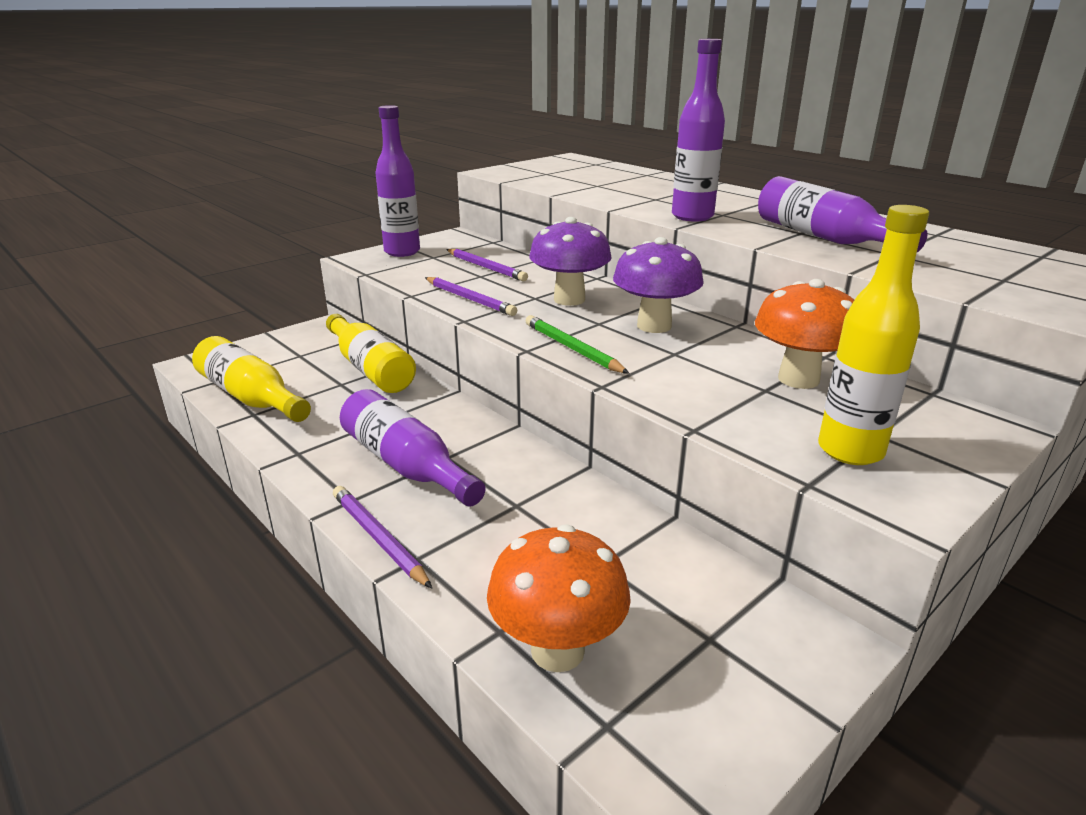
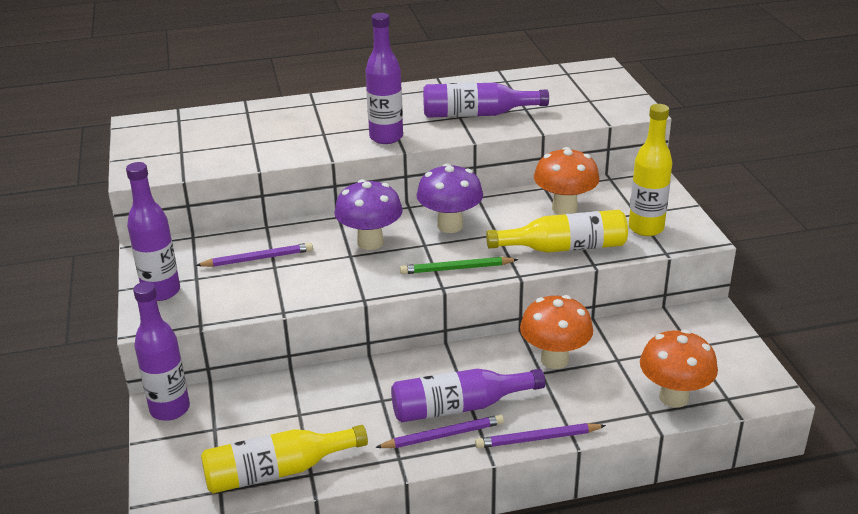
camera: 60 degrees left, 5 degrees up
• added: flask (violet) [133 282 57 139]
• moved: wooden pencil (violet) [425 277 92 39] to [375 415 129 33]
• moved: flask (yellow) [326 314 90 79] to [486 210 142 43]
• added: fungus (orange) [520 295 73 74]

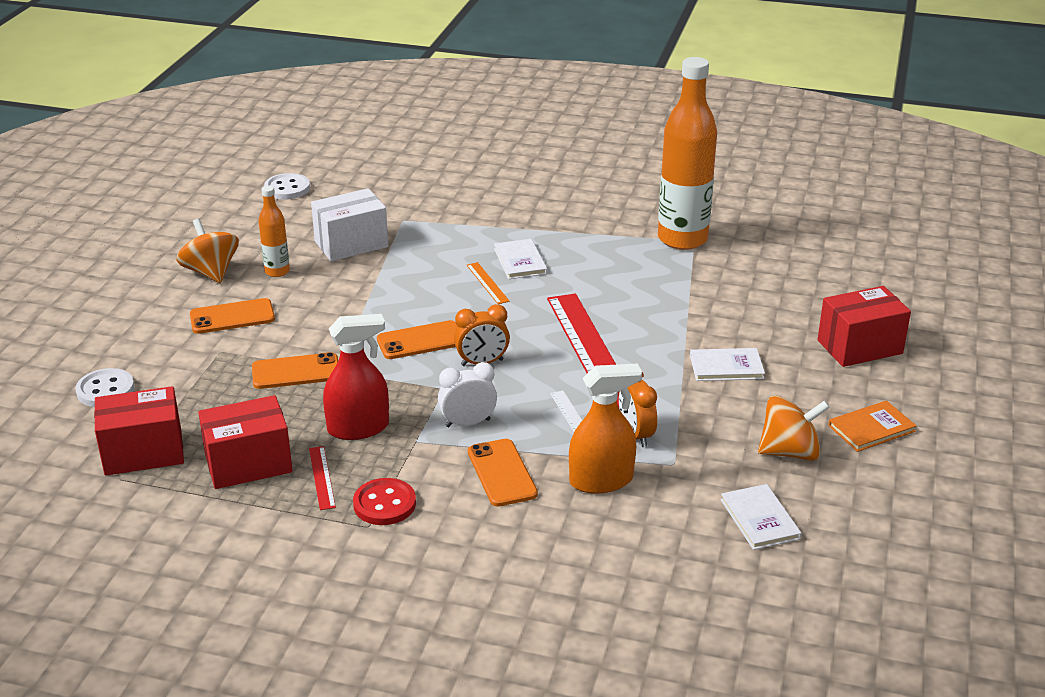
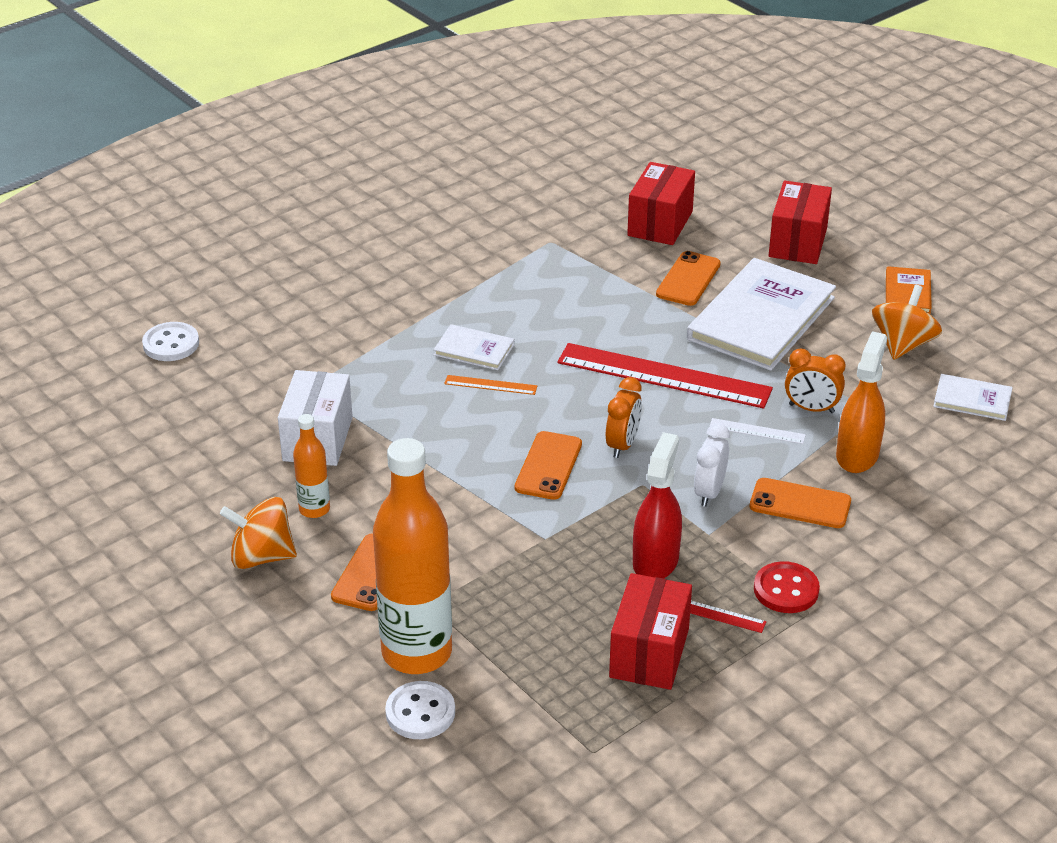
camera: 55 degrees left, 5 degrees up
• moved: shirt button (snow-white) [264 173 46 27] to [142 322 57 39]
• moved: flask (orange) [658 57 59 193] to [373 438 79 236]
• moved: box (crimson) [94 386 90 90] to [627 162 68 83]
• moved: phone (orange) [252 352 86 37] to [656 251 65 55]
• resized: hardcover (snow-white) [690 348 75 33] = [687 258 149 113] x2.11

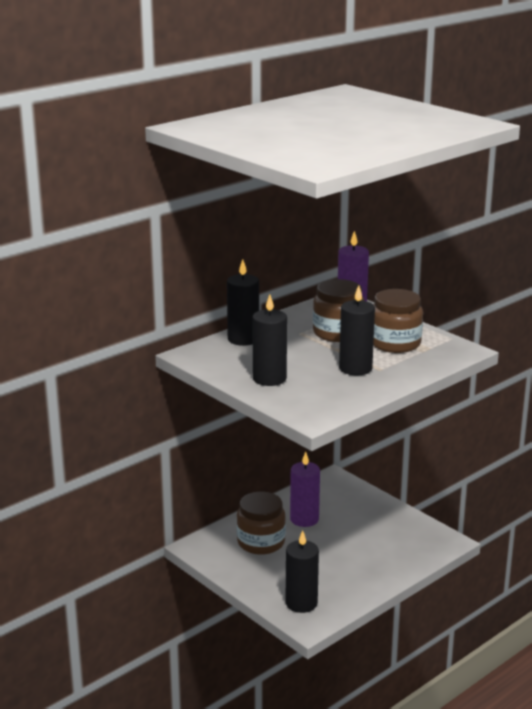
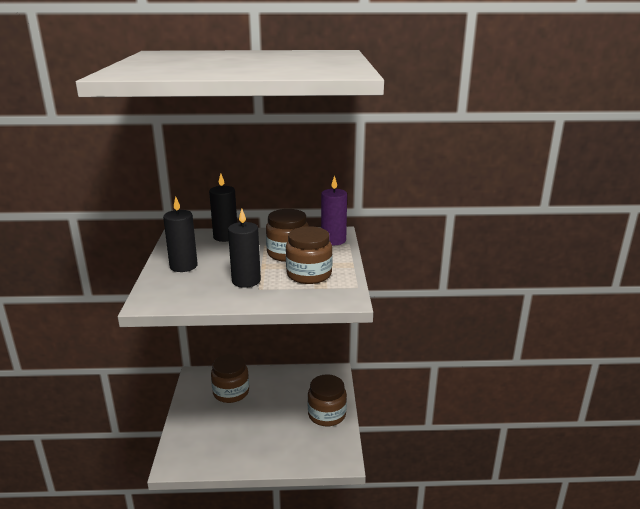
camera: 40 degrees right, 0 degrees up
• added: jar (brown) [308 374 39 52]
• removed: wax candle (jet-black) [286 530 33 83]
• removed: wax candle (violet) [290 452 30 75]

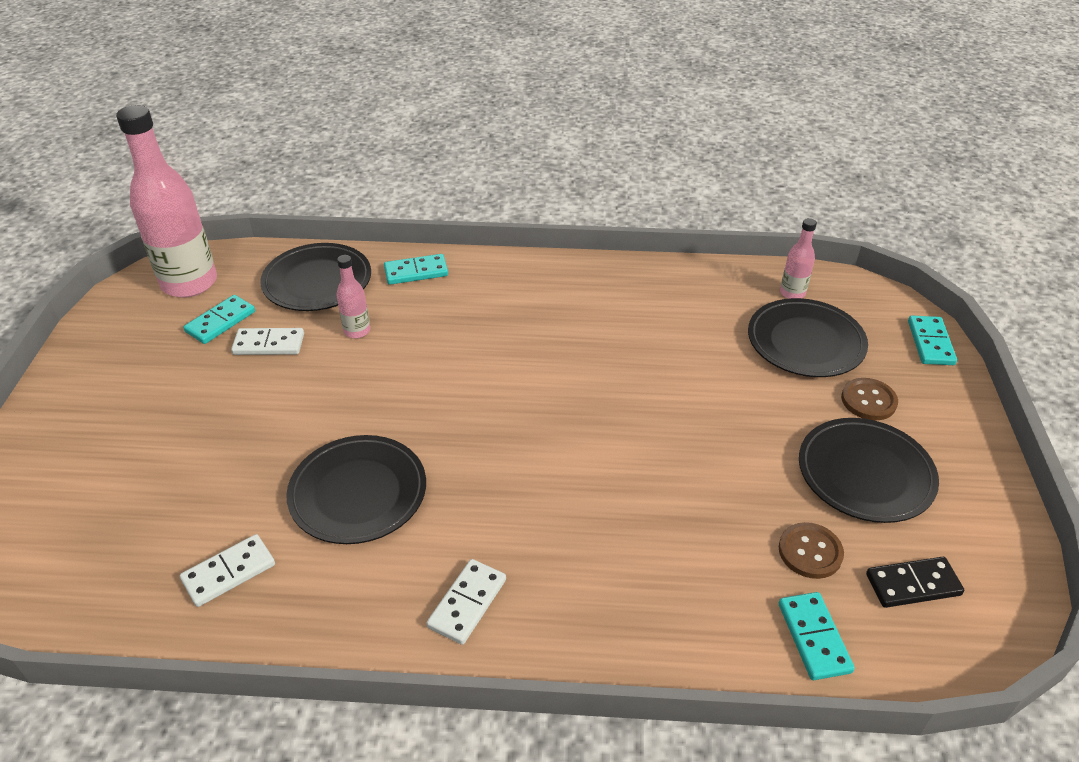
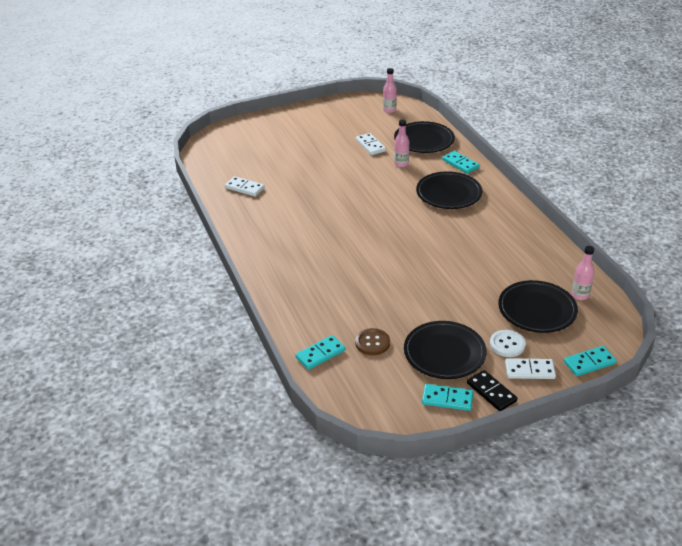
camera: 65 degrees right, 5 degrees down
• resized: flask (rose-pink) [116 105 101 193] = [383 68 14 45] x0.45
• moved: dinner plate (jet-black) [286 435 140 109] to [416 171 66 38]
• moved: domino tile (teal) [183 295 72 49] to [422 384 51 27]
• moved: domino tile (jet-black) [866 557 98 51] to [467 370 50 41]
• recoloured: shirt button (brown) [841 378 57 42] to shirt button (snow-white) [490 330 36 27]
• moved: domino tile (snow-white) [427 559 79 86] to [505 358 51 21]

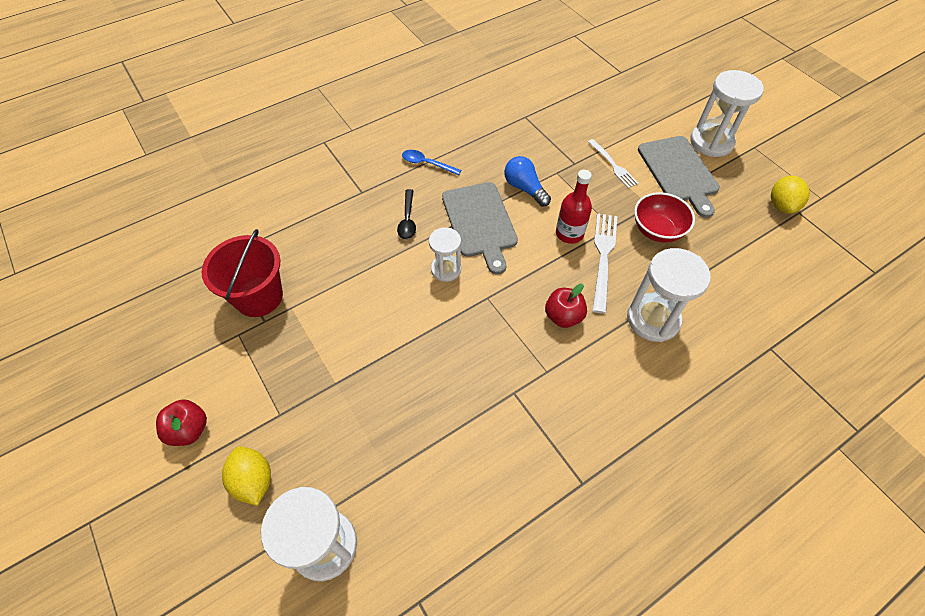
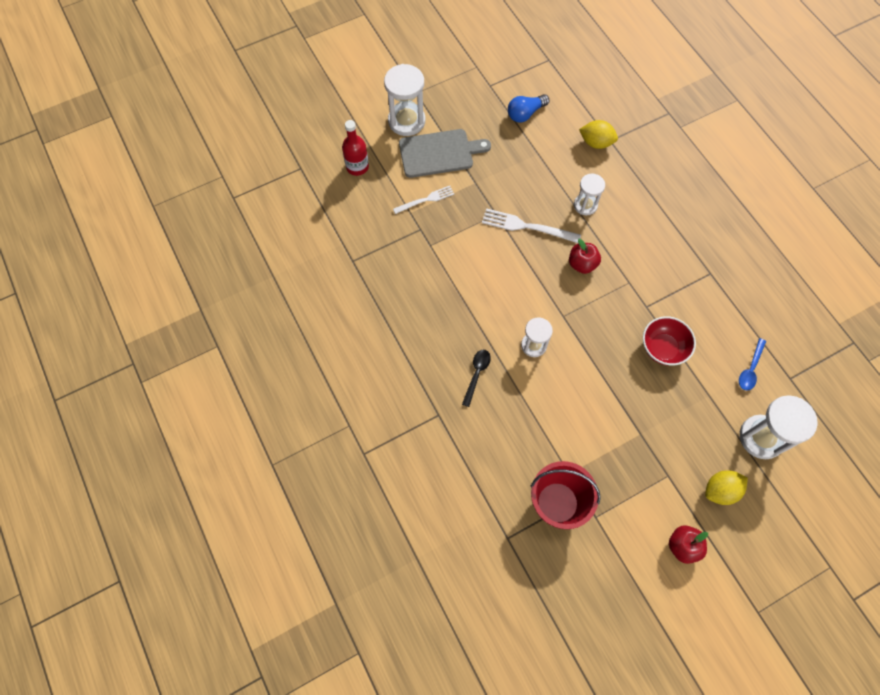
camera: 85 degrees left, 10 degrees up
• moved: flask (crimson) [556 170 36 74] to [342 120 27 56]
• turned: spoon (jet-black) [397 189 19 50] = [462 350 29 57] 75 degrees counterclockwise
• moved: lightbulb (blue) [504 156 47 51] to [508 94 41 28]
• resized: hourglass (snow-white) [627 248 84 94] = [574 174 31 41] x0.61
• moved: citrus fruit (yellow) [771 176 39 38] to [579 120 39 29]
• moved: bowl (crimson) [634 192 61 51] to [643 316 53 49]
• moved: spoon (blue) [402 150 59 25] to [739 338 27 53]
• removed: cutting board (gray) [442 182 76 92]

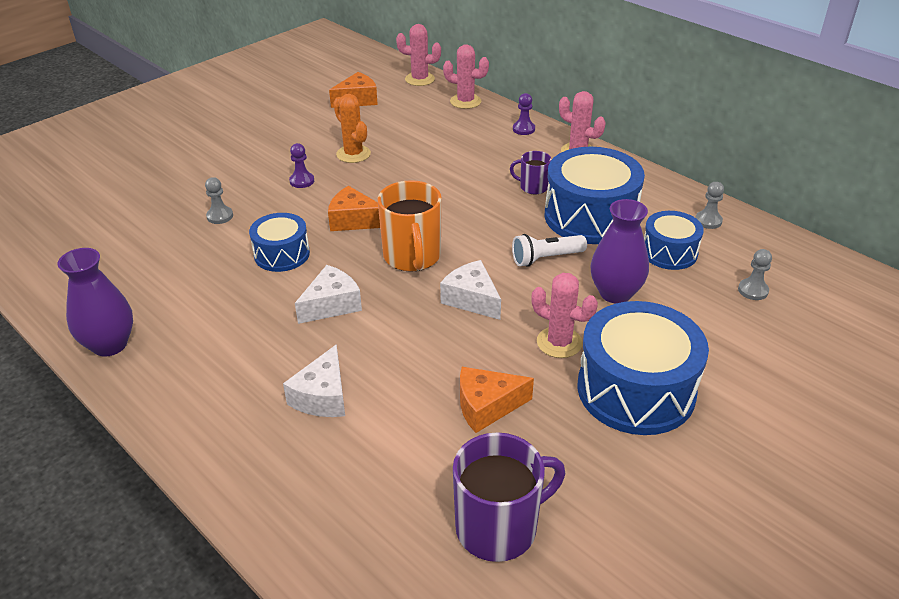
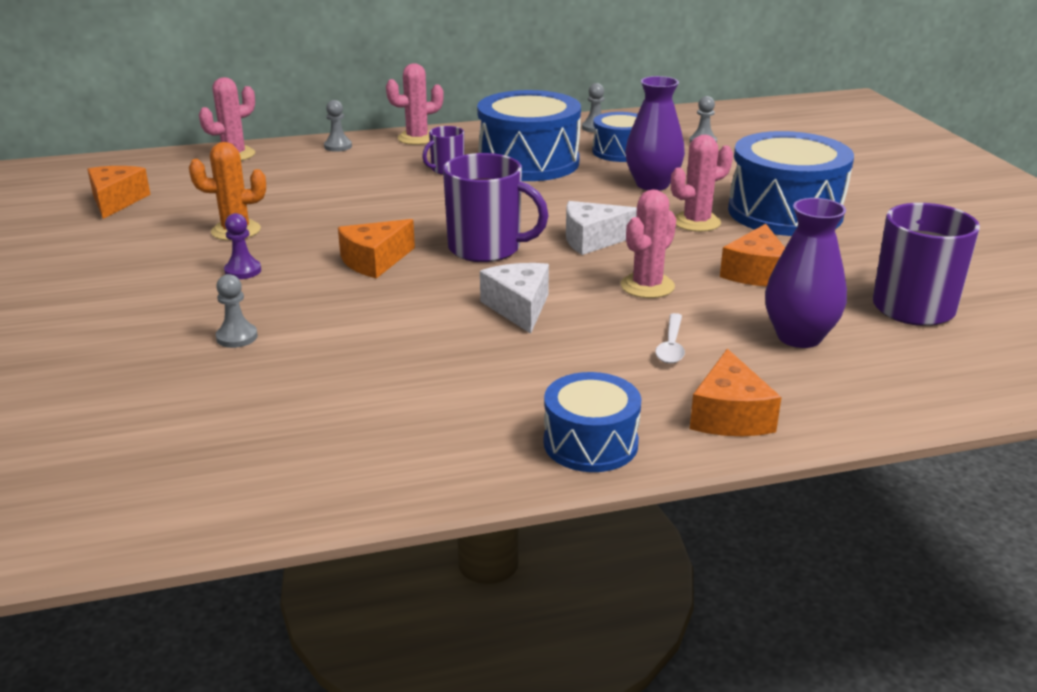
camera: 60 degrees left, 10 degrees down
• recoloured: game pawn (violet) [513 93 22 42] to game pawn (gray) [324 100 28 52]
• recoloured: tea mug (orange) [378 180 64 92] to tea mug (violet) [443 153 106 109]
• moved: drum (blue) [249 213 61 59] to [544 372 97 100]
• moved: prickly plant (rose-pink) [396 24 45 62] to [621 189 55 109]
• replaced: cheese wedge (snow-white) [283 344 62 73] to spoon (snow-white) [655 313 30 51]
• added: cheese wedge (orange) [690 349 92 87]
• moved: vase (violet) [58 248 75 109] to [765 198 82 150]
• removed: torch (snow-white) [512 234 75 33]

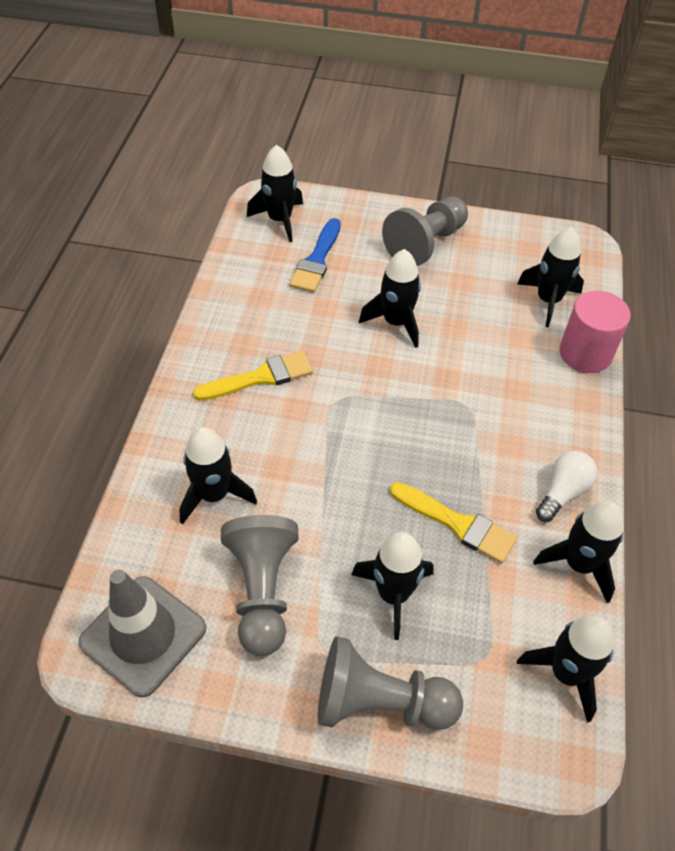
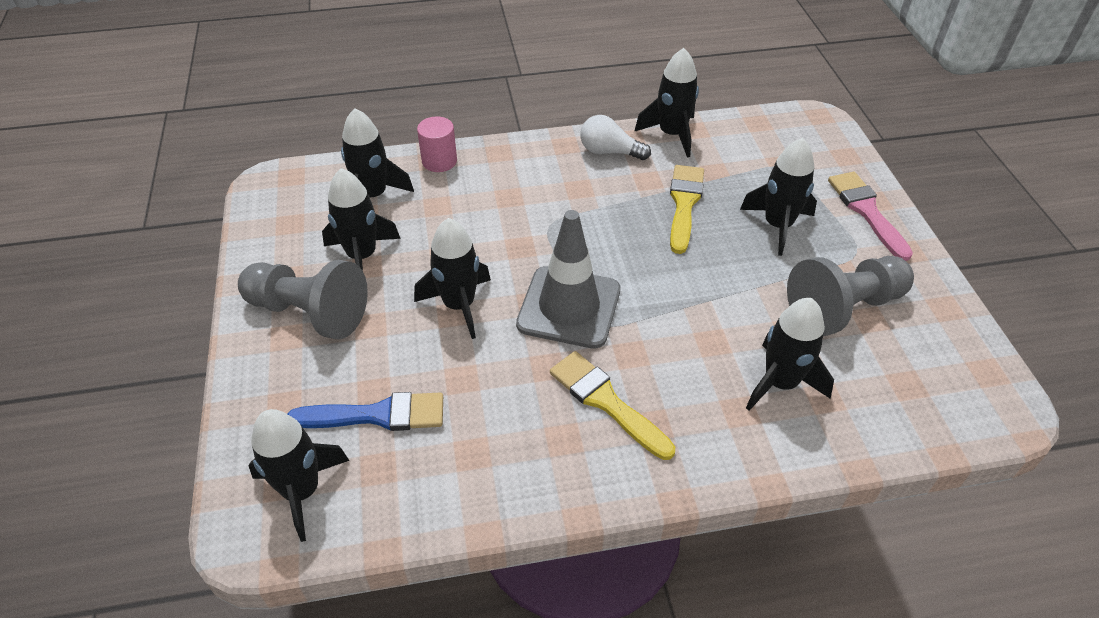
camera: 110 degrees left, 5 degrees down
• moved: spaceship (jet-black) [517 616 97 107] to [322 168 79 103]
• resized: solid cylinder (rose-pink) [560 291 71 82] = [417 116 40 56] x0.66
• moved: road cone (gray) [79 570 127 127] to [516 210 104 139]
• replaced: game pawn (gray) [317 636 146 94] to paintbrush (rose-pink) [828 172 85 89]

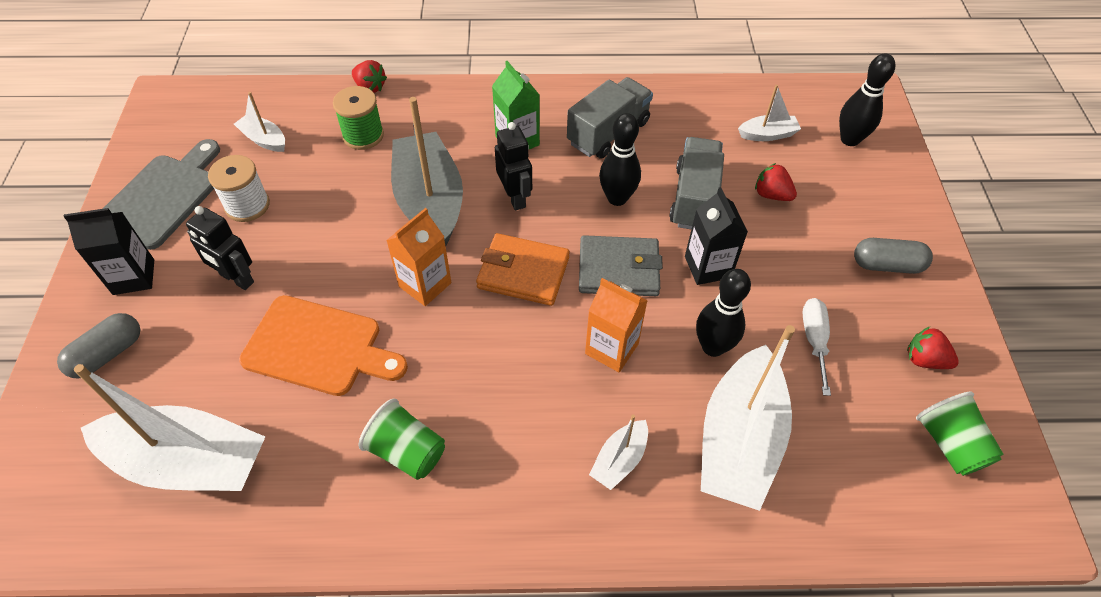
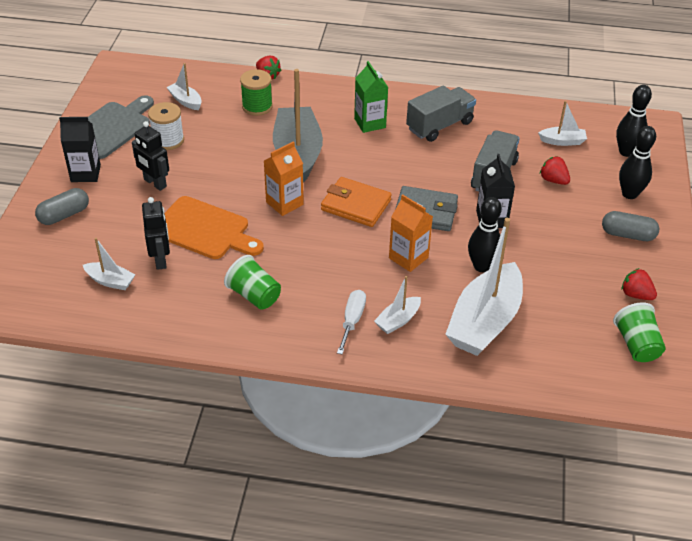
camera: 10 degrees right, 10 degrees down
• resized: sailboat (snow-white) [74 364 191 127] = [83 238 53 52] x0.46
• moved: robot figure (jet-black) [495 122 37 89] to [142 197 28 73]
• moved: flat screwdriver (snow-white) [802 298 29 98] to [337 290 29 64]
• moved: tenpin (jet-black) [599 113 42 93] to [619 126 37 73]

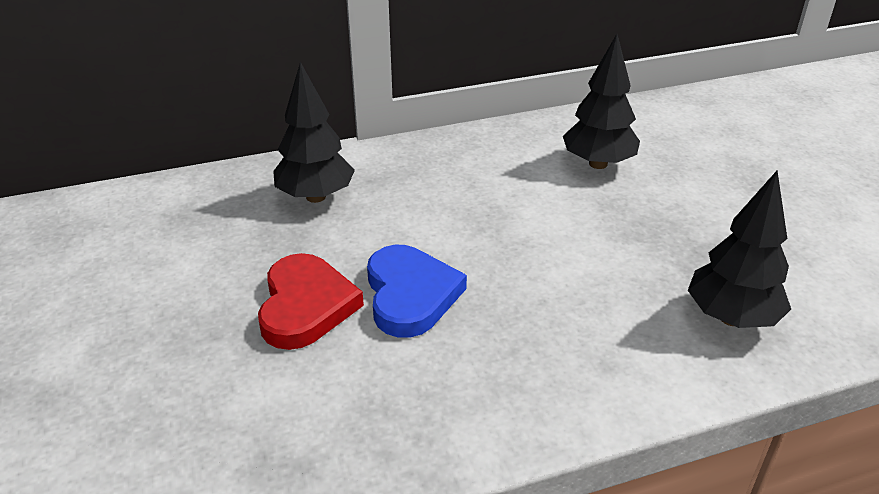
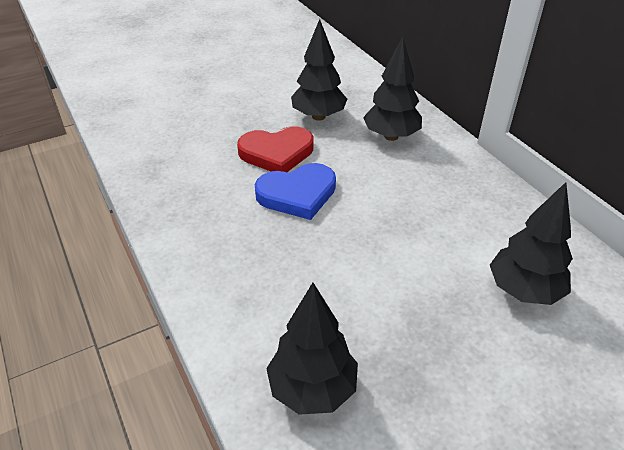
camera: 80 degrees right, 5 degrees up
• added: fir tree (jet-black) [291 19 56 102]

